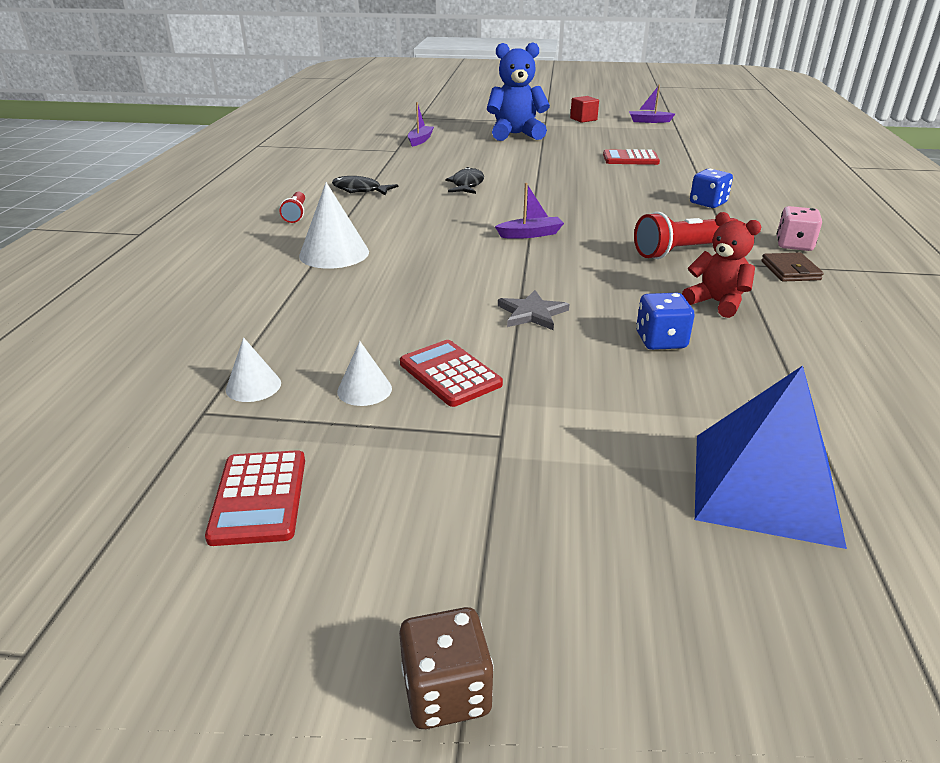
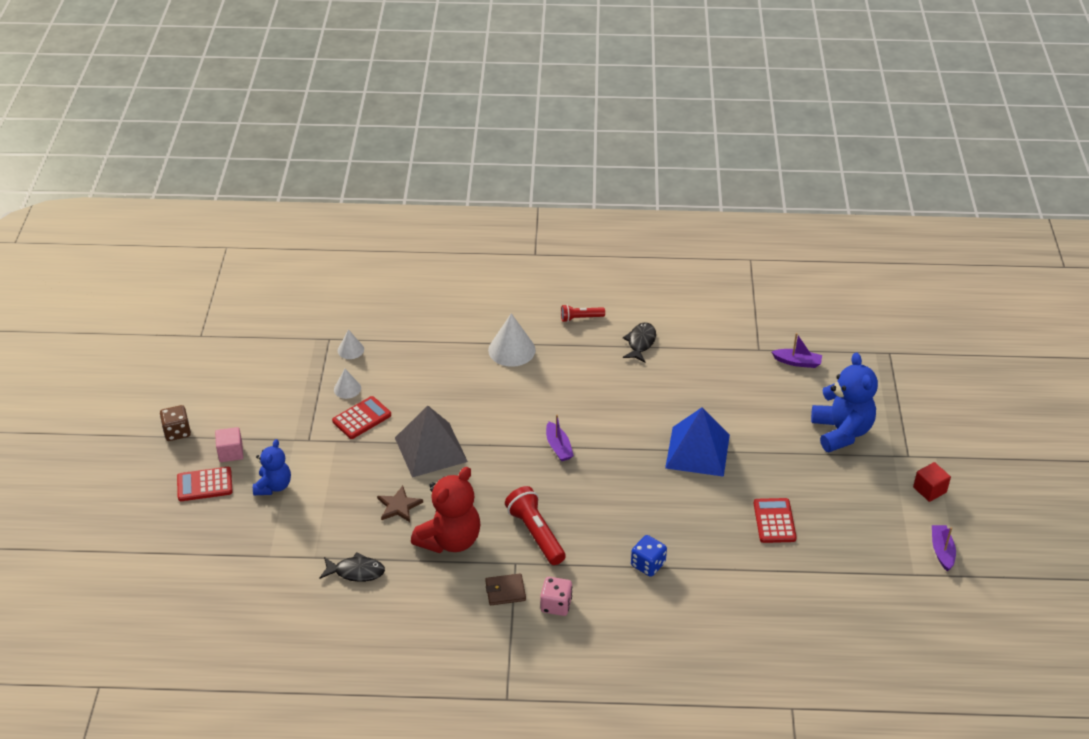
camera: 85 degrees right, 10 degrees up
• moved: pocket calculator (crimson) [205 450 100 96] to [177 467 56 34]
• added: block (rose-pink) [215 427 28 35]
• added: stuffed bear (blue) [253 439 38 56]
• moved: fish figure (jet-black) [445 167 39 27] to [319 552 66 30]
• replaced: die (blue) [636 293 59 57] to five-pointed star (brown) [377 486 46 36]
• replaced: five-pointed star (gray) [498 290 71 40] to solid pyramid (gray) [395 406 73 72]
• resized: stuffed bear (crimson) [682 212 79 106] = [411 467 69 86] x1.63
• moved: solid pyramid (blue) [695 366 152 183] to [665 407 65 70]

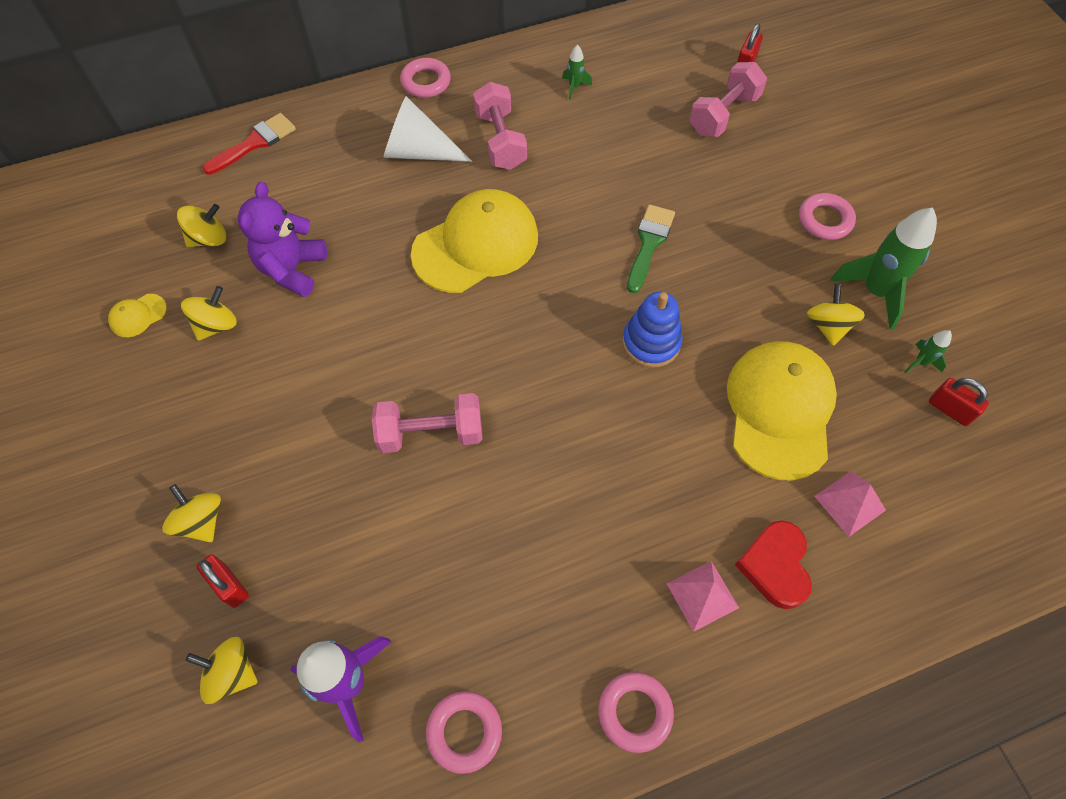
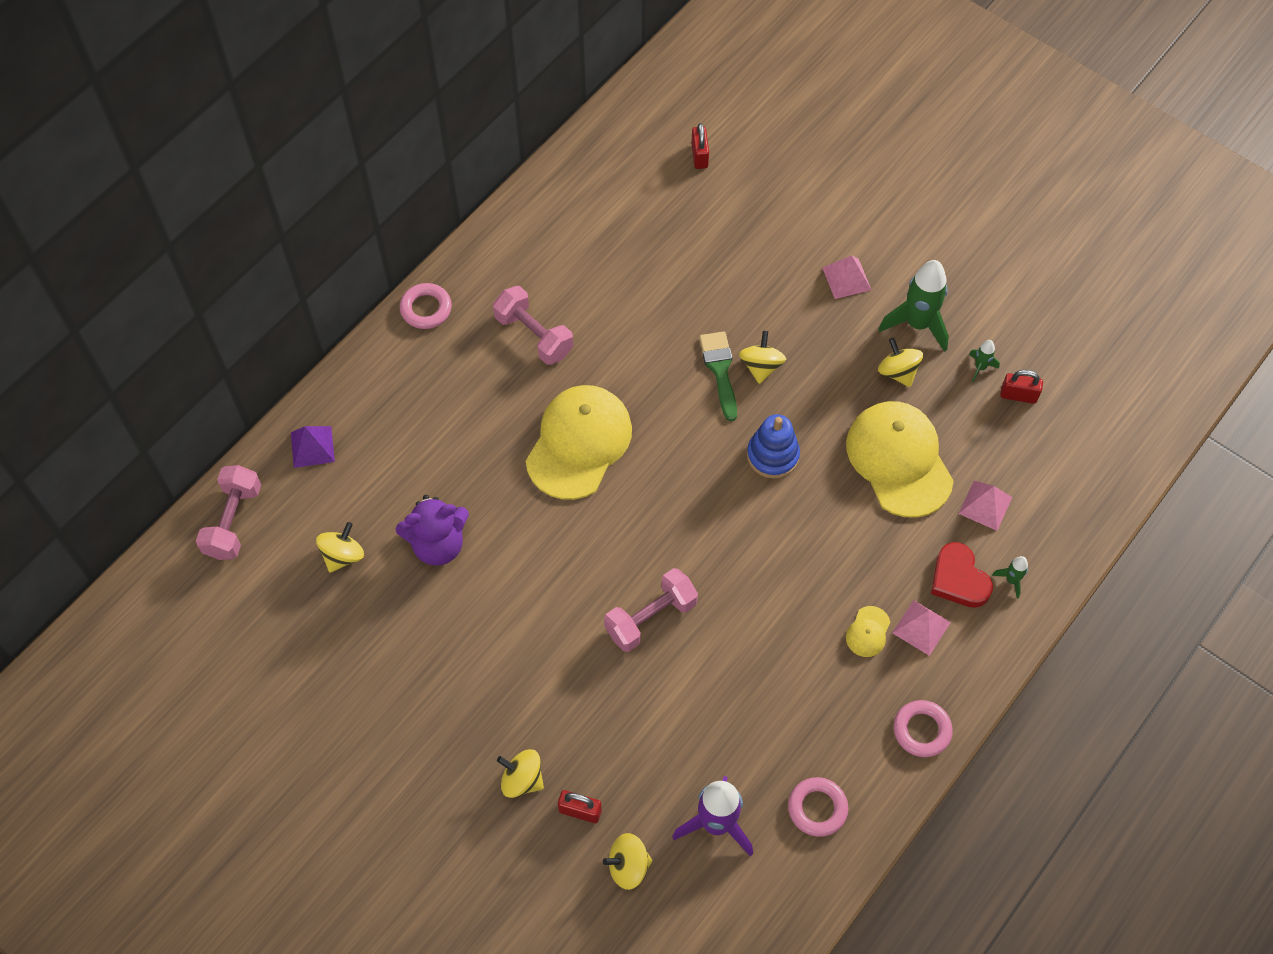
camera: 30 degrees left, 0 degrees up
• moved: hand weight (rose-pink) [689 62 78 75] to [196 465 65 95]
• replaced: paintbrush (crimson) [202 113 94 62] to solid pyramid (violet) [291 426 44 42]
• turned: stuffed bear (violet) [238 182 89 115] = [396 495 73 71] 90 degrees counterclockwise
• moved: toy top (yellow) [181 286 56 55] to [739 331 47 53]
• replaced: ring (rose-pink) [799 193 57 47] to solid pyramid (rose-pink) [823 255 48 44]
• moved: cap (yellow) [108 294 59 43] to [846 606 44 51]
• moved: spaceship (leaf-green) [562 45 30 55] to [992 556 36 43]
• removed: cone (snow-white) [383 96 89 66]

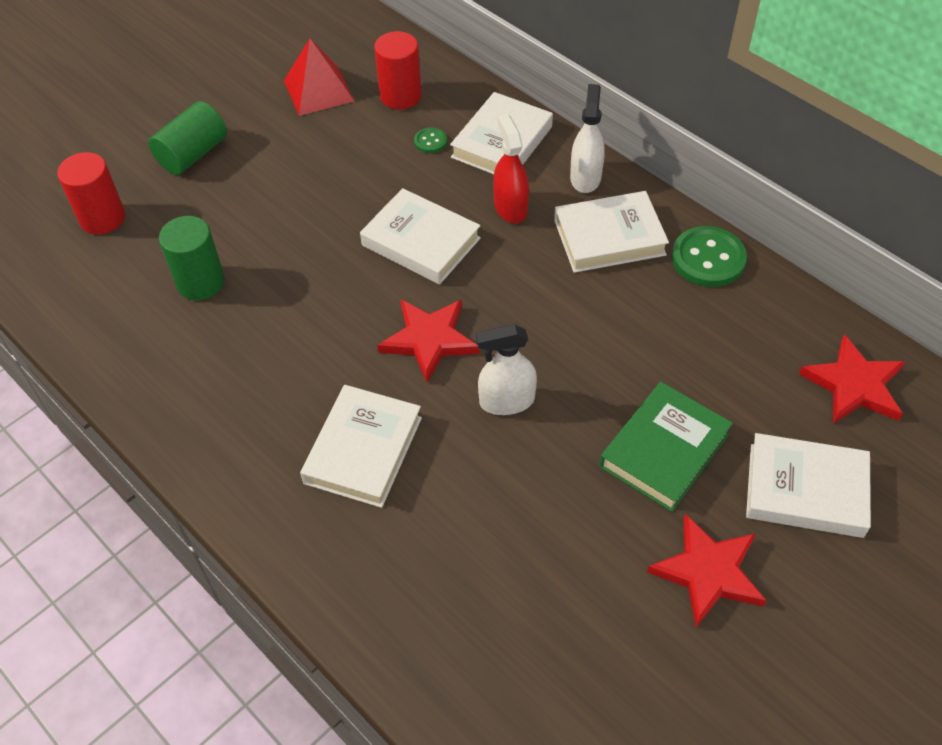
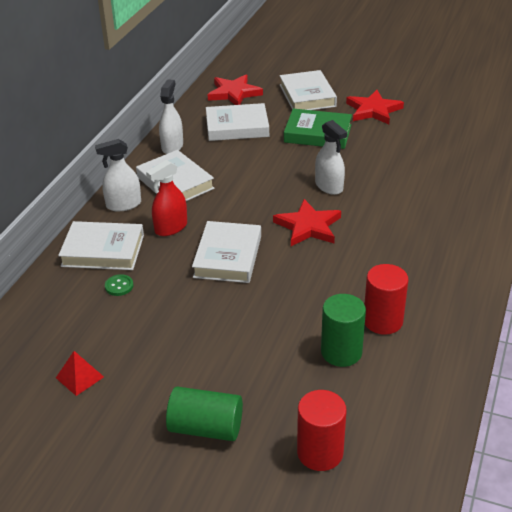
camera: 115 degrees left, 15 degrees down
• resized: solid pyramid (crimson) [284 39 70 77] = [56 351 48 45] x0.60
• replaced: shirt button (leaf-green) [672 226 75 61] to spray cleaner (snow-white) [159 79 24 75]
• moved: hardcover (snow-white) [300 385 122 123] to [206 103 63 38]
• moved: solid cylinder (crimson) [374 31 48 79] to [364 264 44 71]

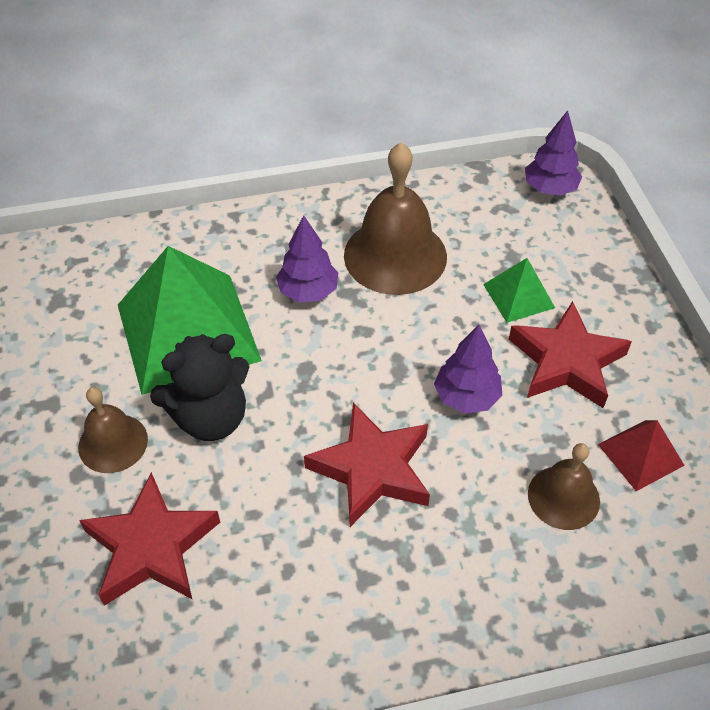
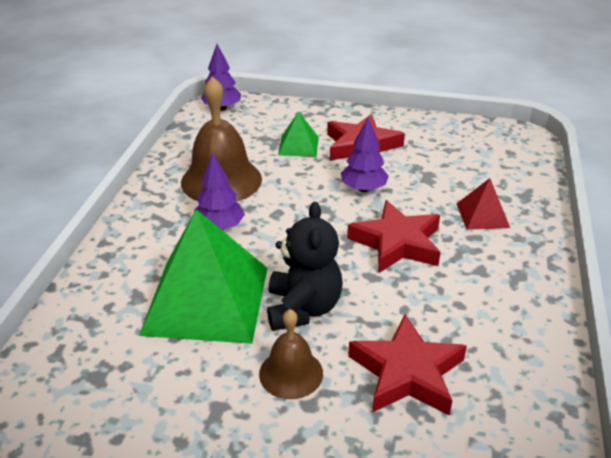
camera: 65 degrees left, 15 degrees down
• moved: solid pyramid (crimson) [598 420 87 71] to [457 178 53 52]
• removed: bell (brown) [528 443 72 87]

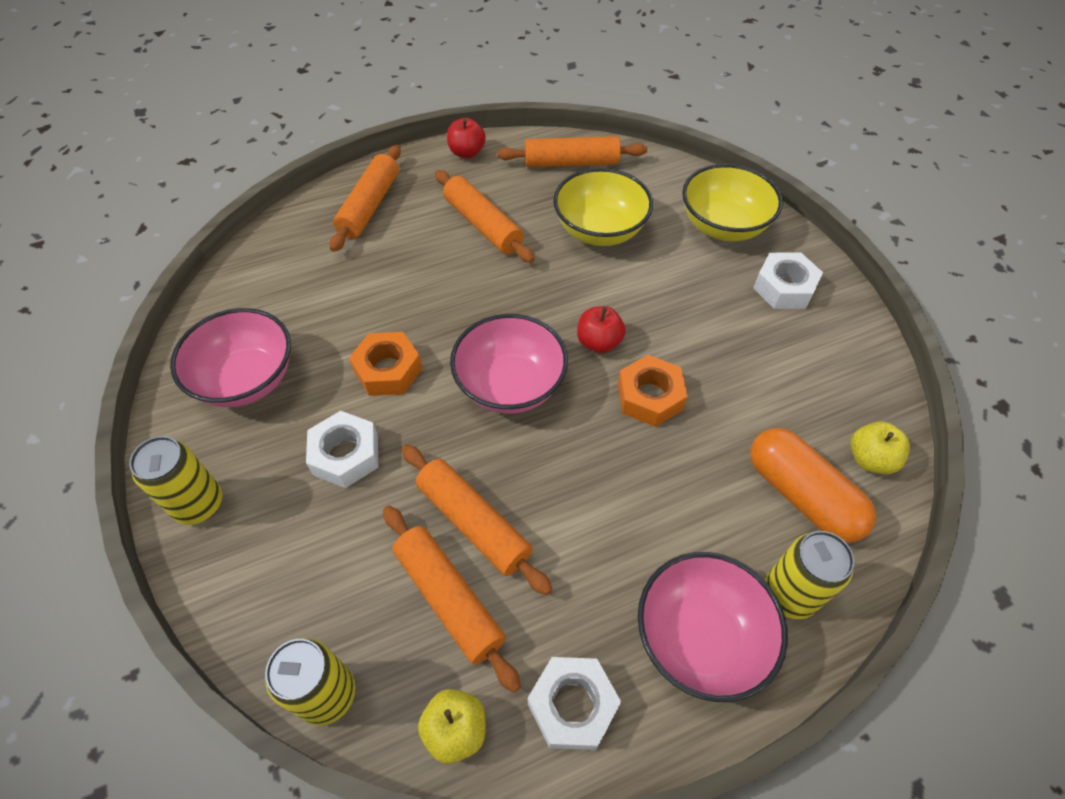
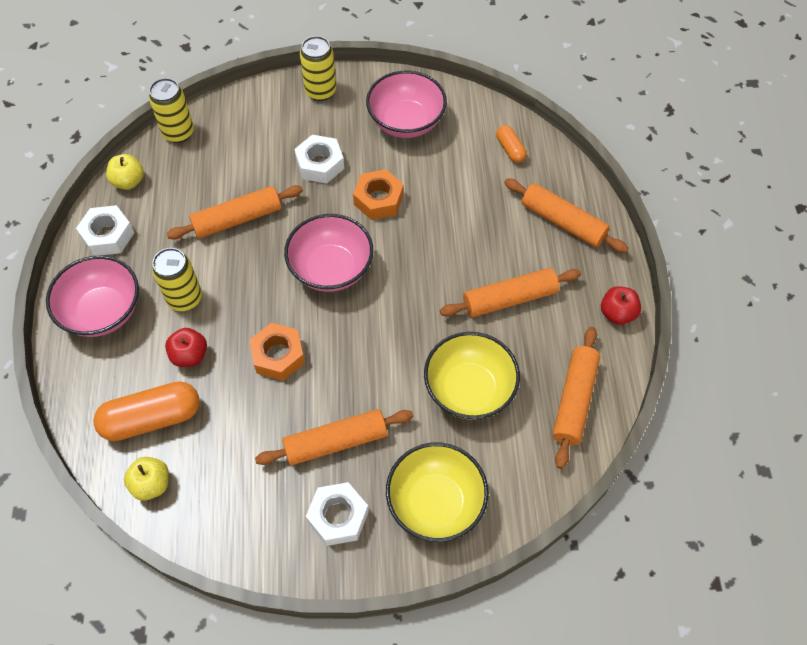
camera: 110 degrees right, 5 degrees up
• moved: tin (yellow) [765 531 89 88] to [152 248 50 63]
• moved: apple fruit (crimson) [577 306 49 47] to [165 328 42 39]
• moved: pastry roller (orange) [383 506 138 187] to [255 409 158 56]
• added: capsule (orange) [496 125 31 38]

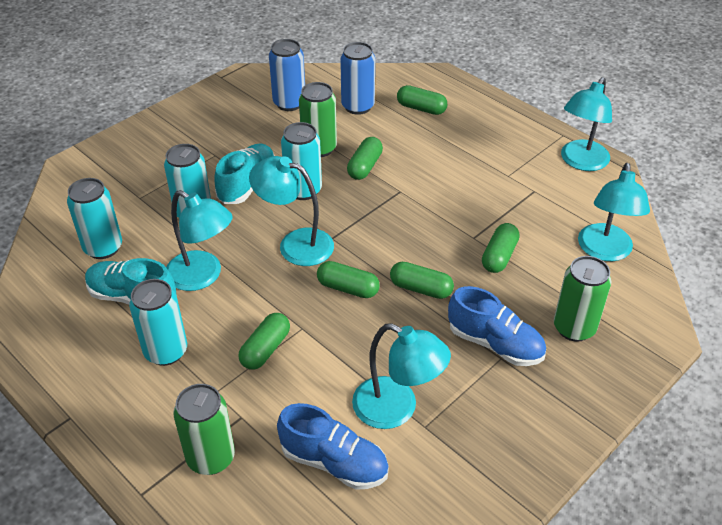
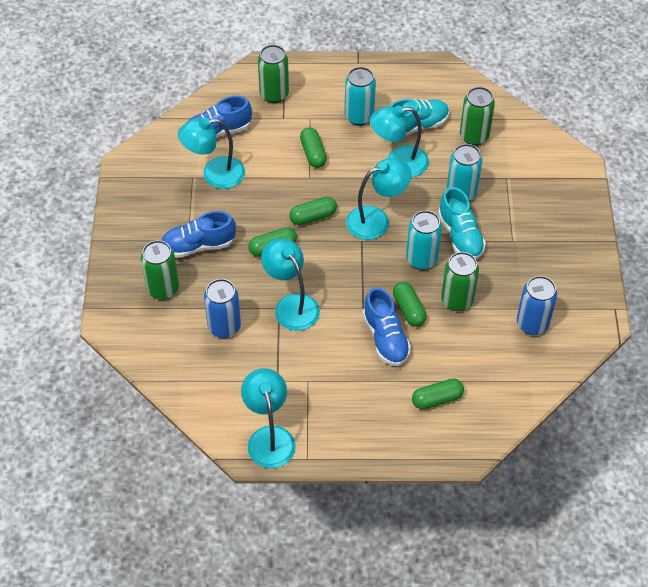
camera: 135 degrees right, 10 degrees up
• moved: tin (blue) [340 42 35 73] to [204 279 37 59]
• moved: lamp (teal) [578 163 72 98] to [261 238 59 93]
• added: sneaker (blue) [363 287 48 79]
• recoloured: tin (teal) [67 178 55 81] to tin (leaf-green) [460 87 35 59]
• removed: capsule (leaf-green) [482 223 38 50]

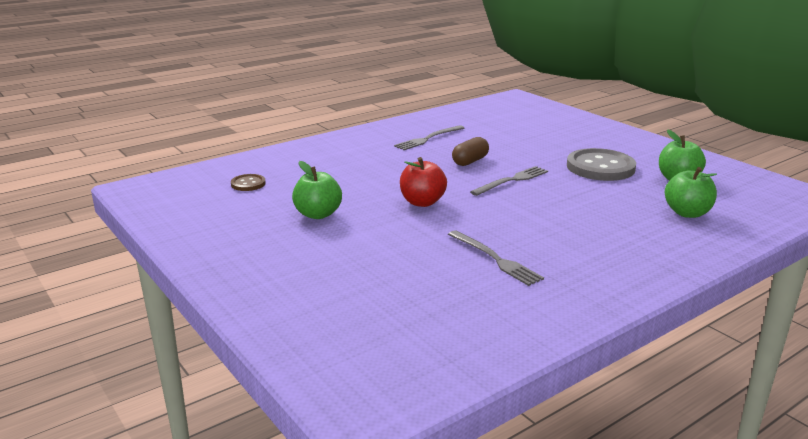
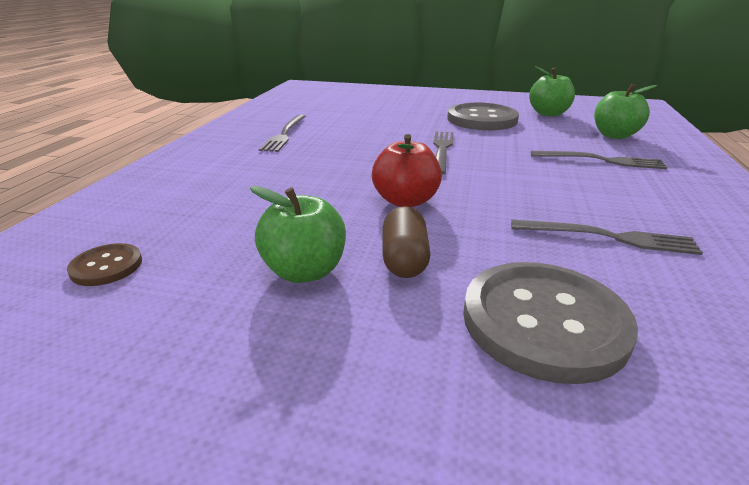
camera: 40 degrees left, 5 degrees up
• moved: capsule (brown) [452 137 37 29] to [383 206 47 72]
• added: shirt button (gray) [463 262 175 122]
• added: fork (gray) [531 151 136 18]

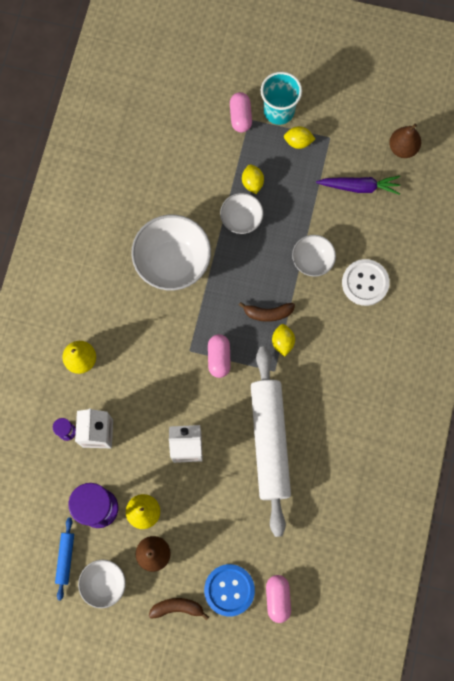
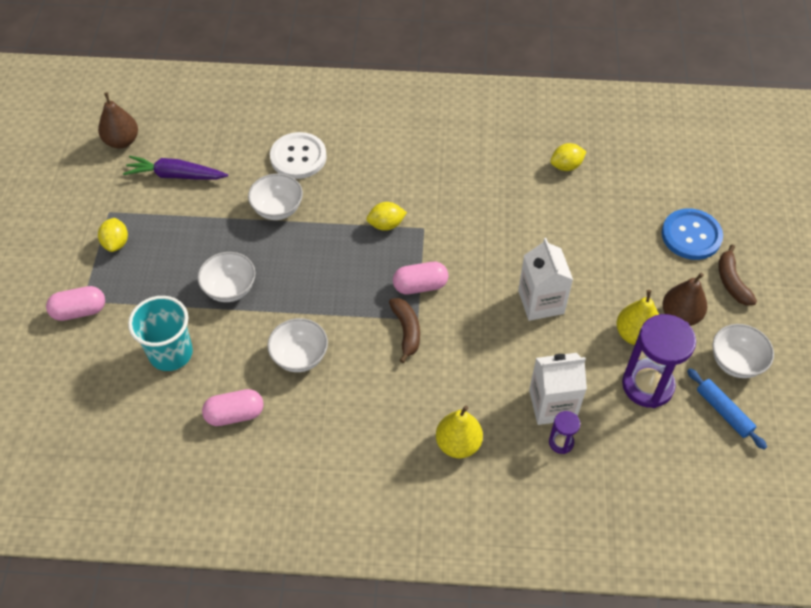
camera: 100 degrees left, 20 degrees down
• turned: toy carrot (violet) [316 176 84 19] = [123 156 105 24] 75 degrees counterclockwise
• moved: cup (teal) [261 72 41 53] to [128 296 65 75]
• moved: capsule (rose-pink) [266 575 25 48] to [202 389 61 37]
• resized: bowl (snow-white) [131 215 80 75] = [267 318 61 54] x0.56
• moved: banana fruit (brown) [239 302 56 20] to [389 298 31 65]
• moved: citrus fruit (yellow) [242 164 22 30] to [550 143 37 28]
• turned: pastry roller (blue) [55 517 19 83] = [687 368 80 81] 60 degrees clockwise
• removed: pastry roller (snow-white) [251 346 40 191]

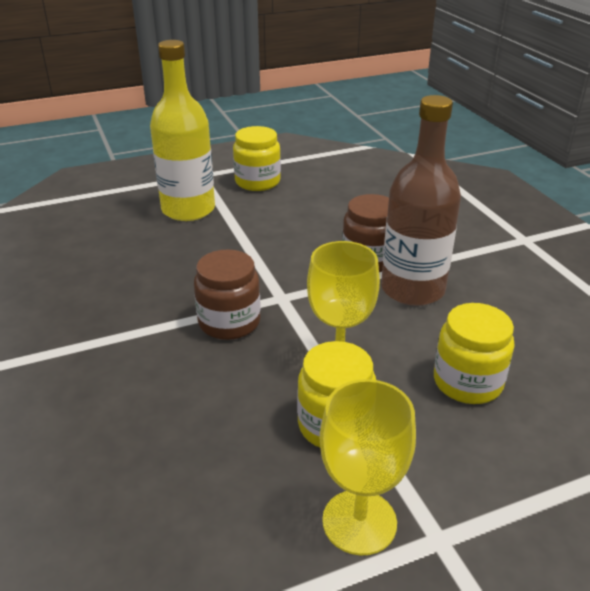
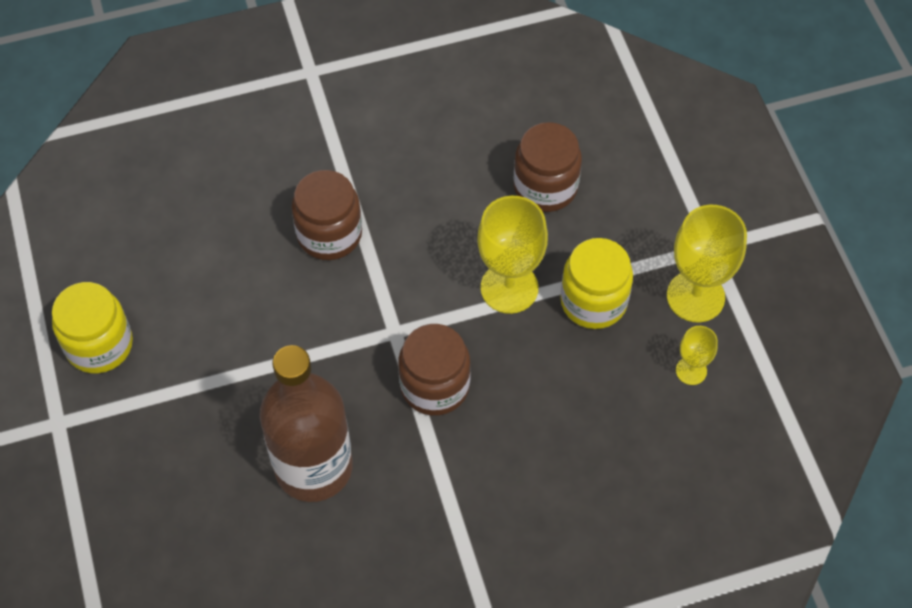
camera: 85 degrees left, 25 degrees up
• moved: flask (brown) [381 95 80 211] to [260 345 93 157]
• recoloured: jar (yellow) [434 303 80 101] to jar (brown) [514 122 68 90]
• added: wine glass (yellow) [676 326 42 59]
• removed: flask (yellow) [150 40 65 181]

